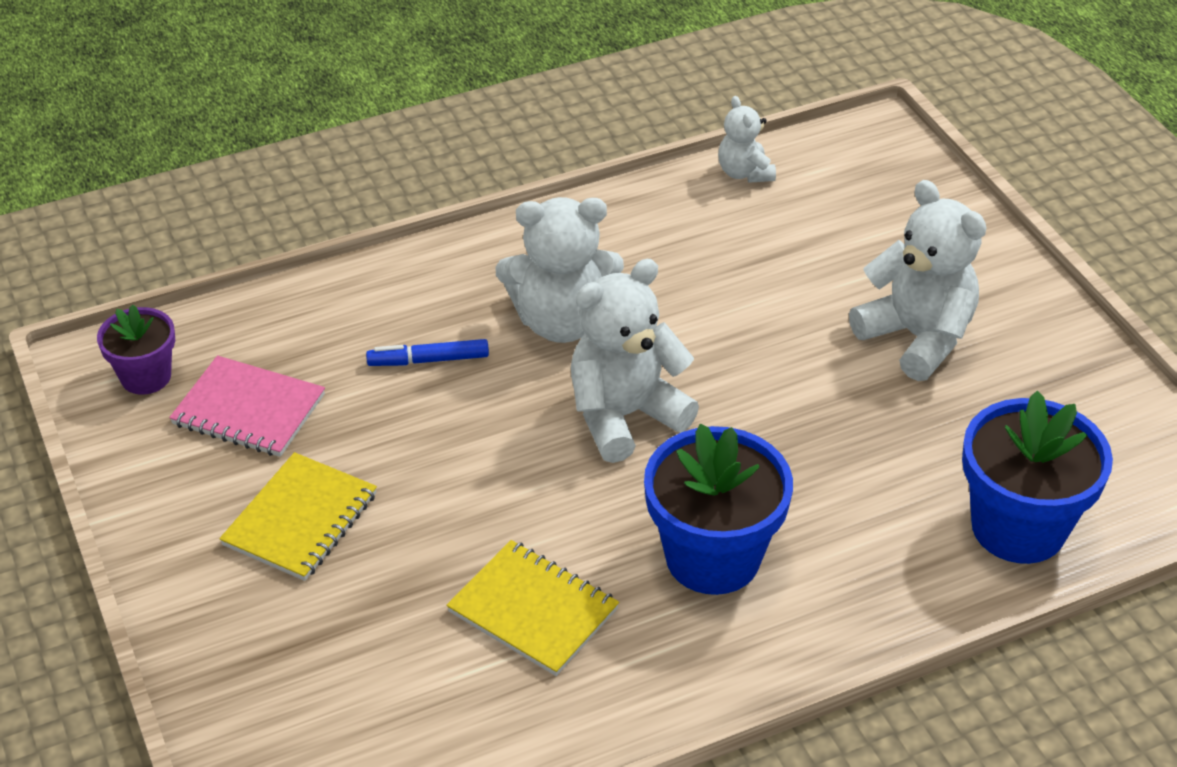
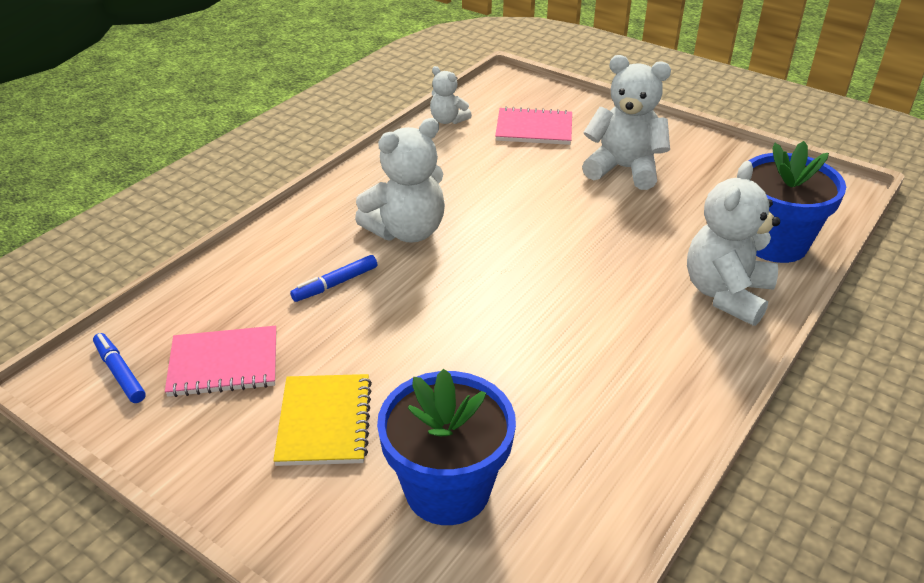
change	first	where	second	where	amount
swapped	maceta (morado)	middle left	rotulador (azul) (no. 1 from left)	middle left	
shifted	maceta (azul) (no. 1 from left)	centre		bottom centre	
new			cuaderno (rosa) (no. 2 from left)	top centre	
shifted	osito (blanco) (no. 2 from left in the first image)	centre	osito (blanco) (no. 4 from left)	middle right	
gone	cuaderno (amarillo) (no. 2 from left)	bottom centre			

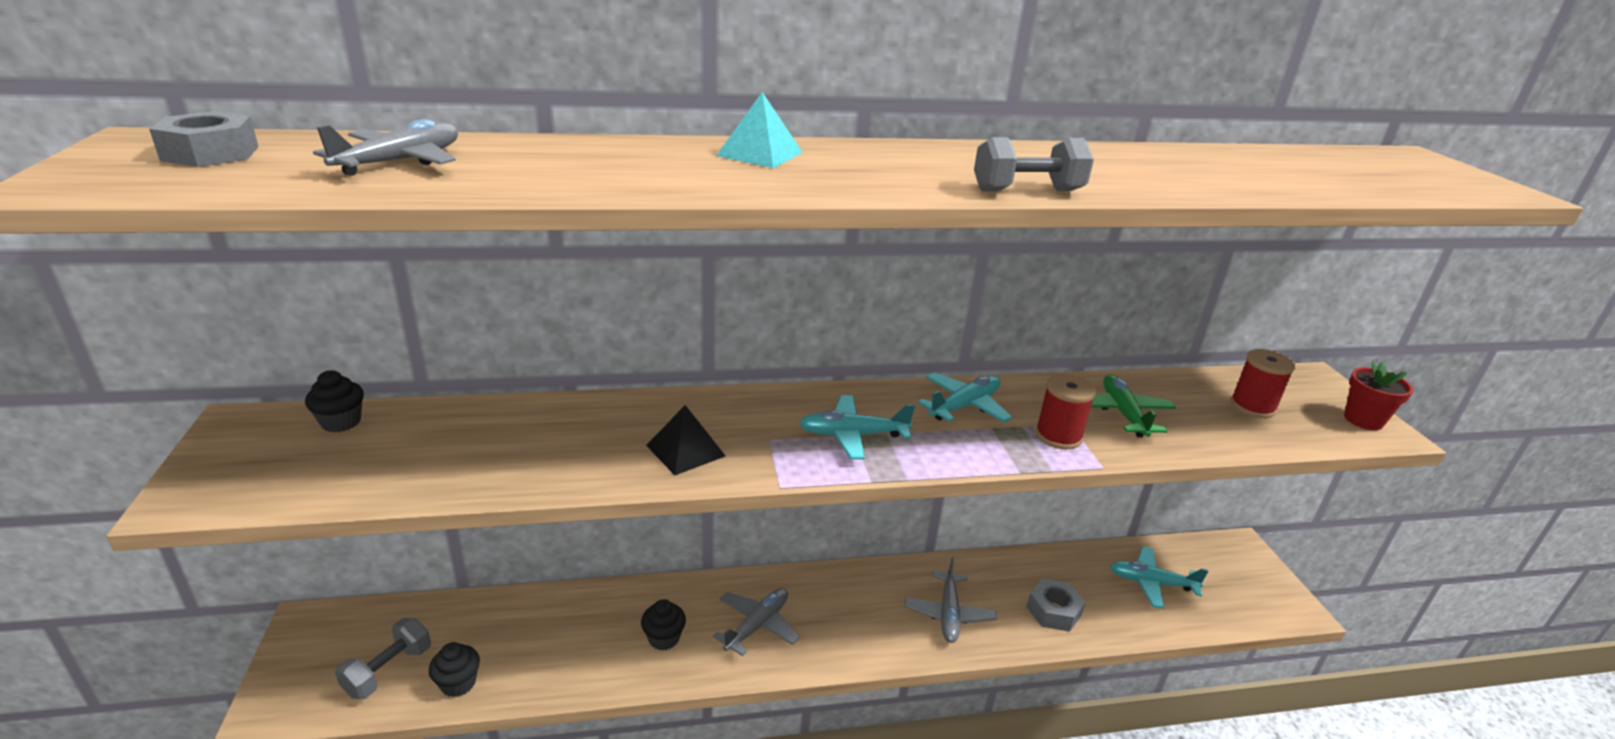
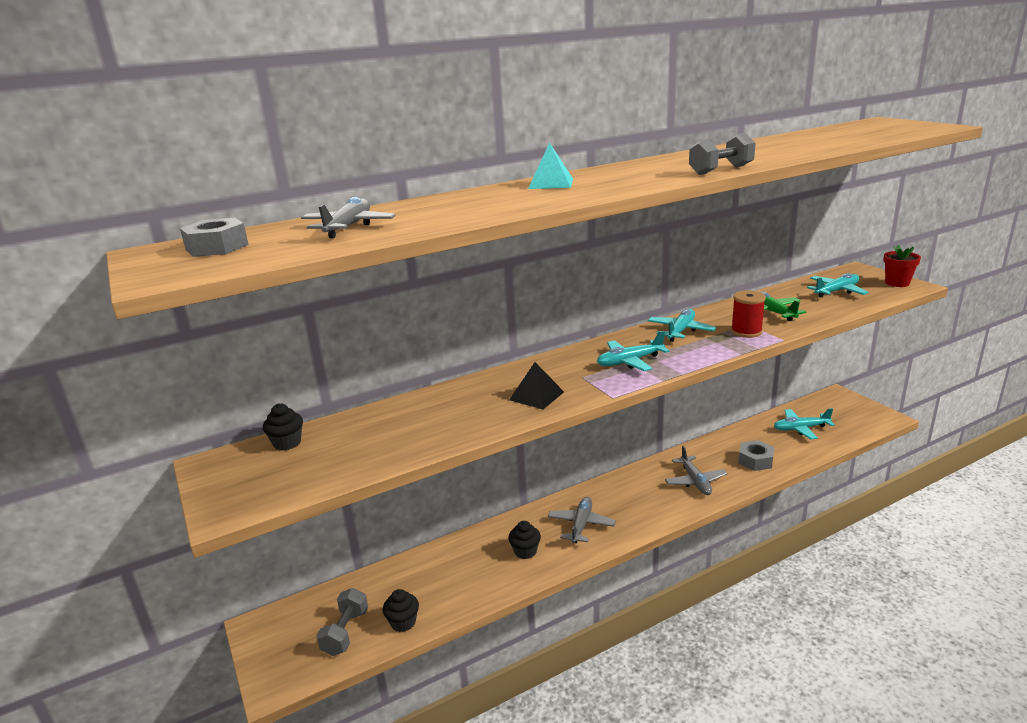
change	first	where	second	where	amount
swapped	carrete (rojo) (no. 2 from left)	middle right	avión (turquesa) (no. 4 from left)	middle right	

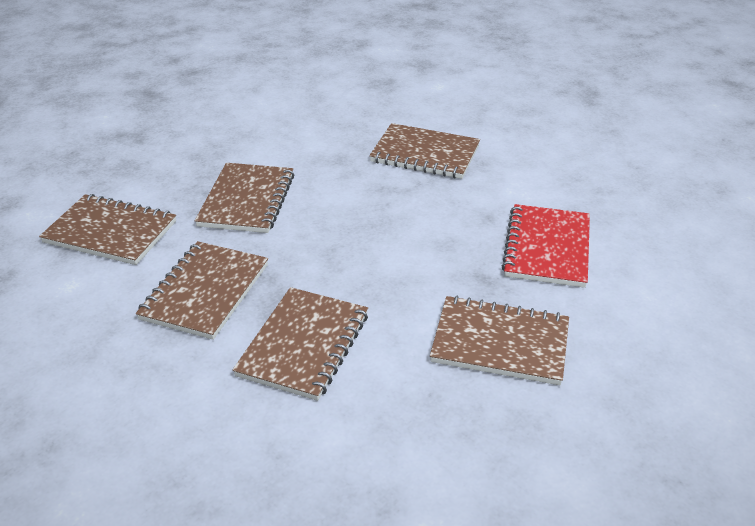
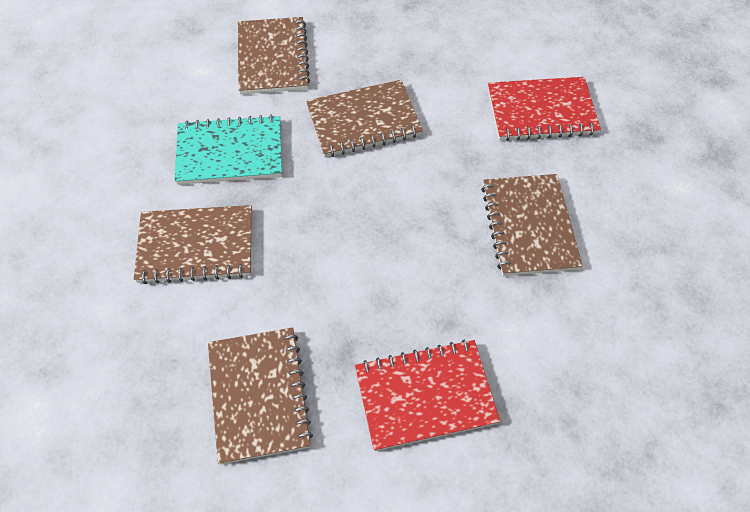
change	first	where	second	where	amount
repainted	cuaderno (marrón) (no. 2 from left)	middle left	cuaderno (turquesa)	top left	
new			cuaderno (rojo) (no. 2 from left)	top right	

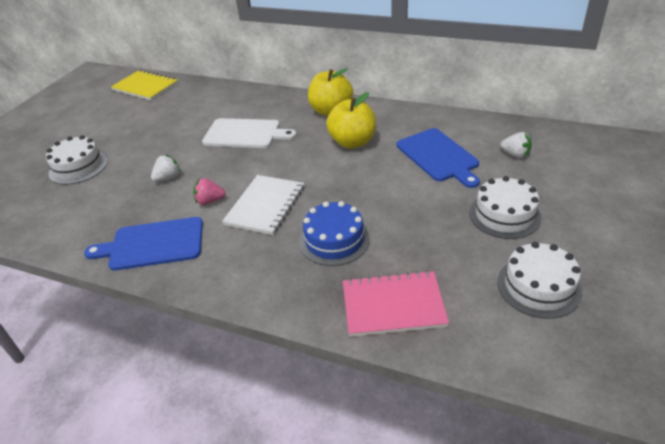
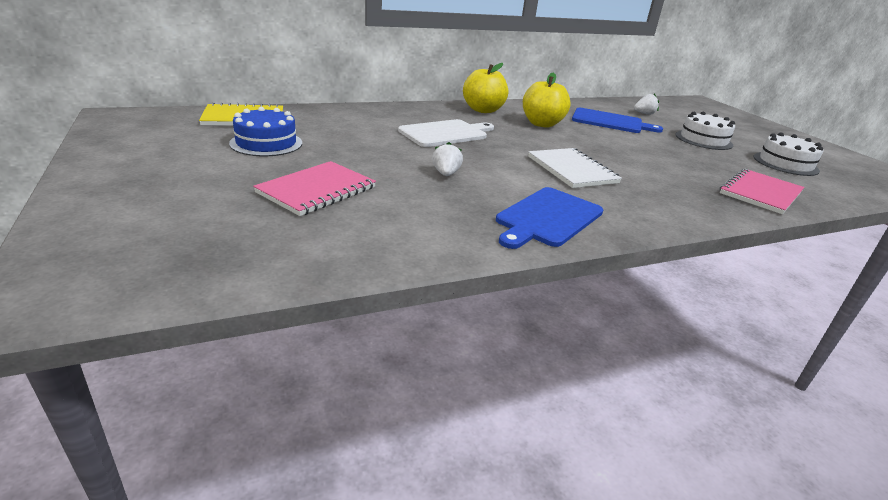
change	first	where	second	where	amount
shifted	tarta (azul)	centre		top left	
swapped	tarta (blanco) (no. 1 from left)	middle left	cuaderno (rosa) (no. 1 from left)	centre	
gone	fresa (rosa)	middle left			

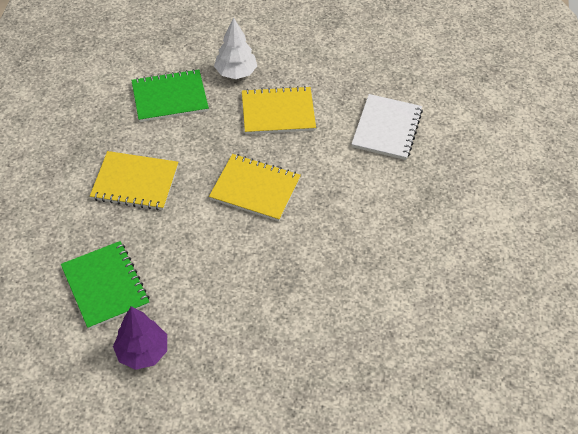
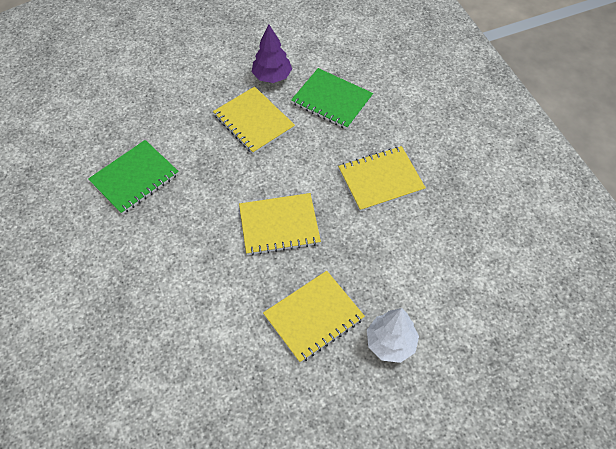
change	first	where	second	where	amount
shifted	cuaderno (verde) (no. 2 from left in the first image)	top left	cuaderno (verde) (no. 1 from left)	middle left	
new			cuaderno (amarillo) (no. 1 from left)	top centre	
gone	cuaderno (blanco)	top right			

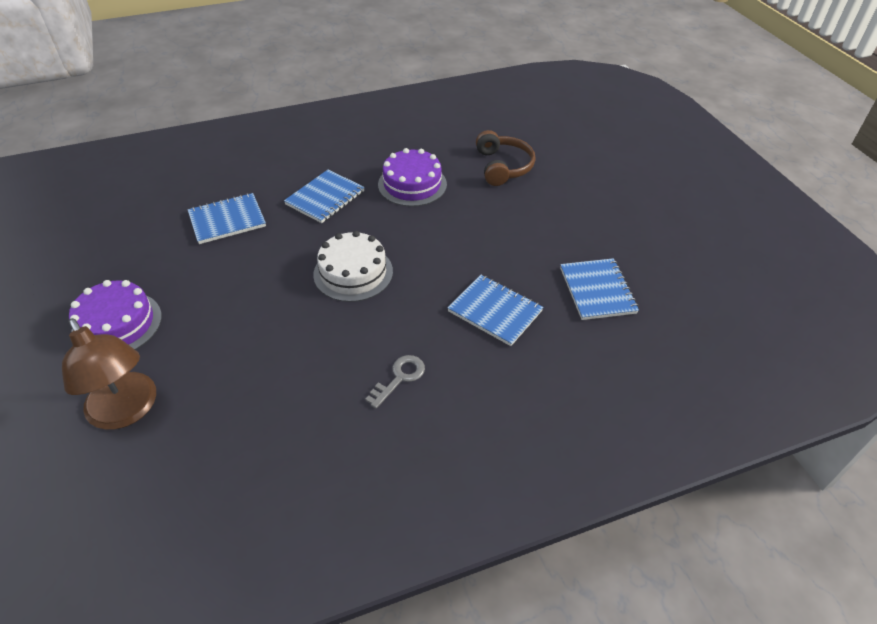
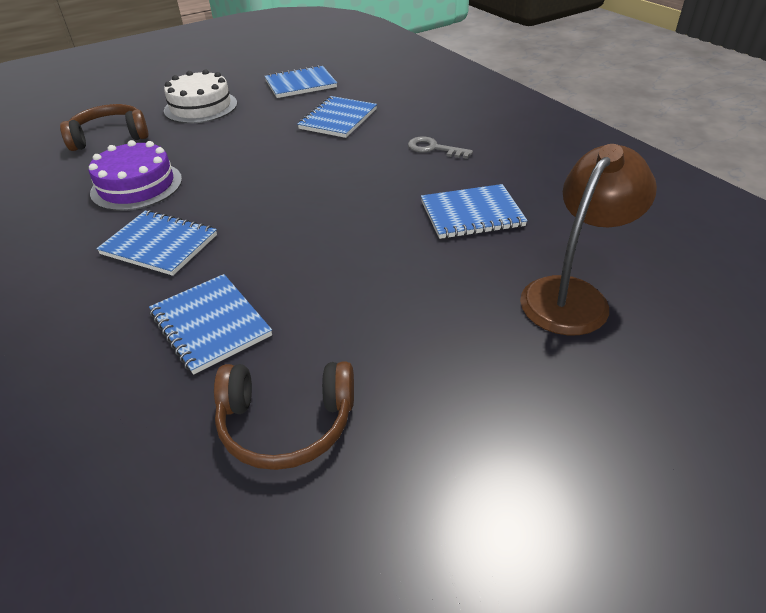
change	first	where	second	where	amount
shifted	tarta (blanco)	centre		top left	
new			auriculares (marrón) (no. 2 from left)	bottom centre	
new			cuaderno (azul) (no. 5 from left)	centre	
gone	tarta (morado) (no. 1 from left)	middle left			

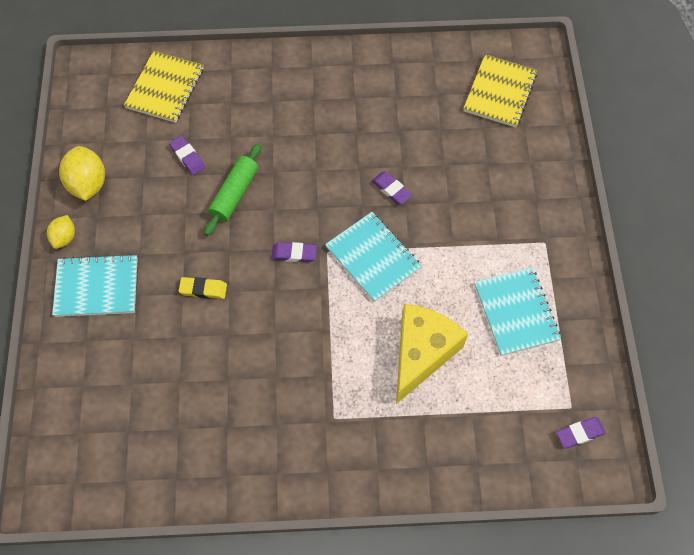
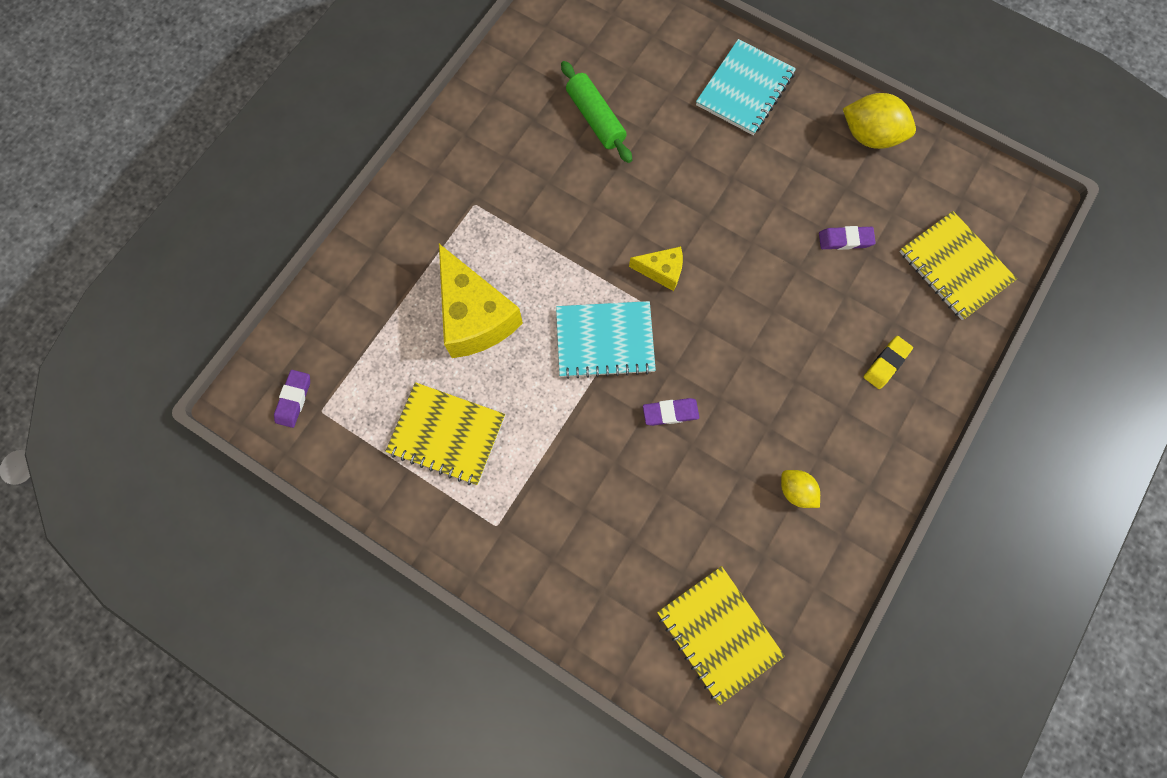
change	first	where	second	where	amount
repainted	cuaderno (turquesa) (no. 3 from left)	middle right	cuaderno (amarillo) (no. 1 from left)	centre	
shifted	rodillo (verde)	centre		top centre	
swapped	goma de borrar (morado) (no. 2 from left)	centre	queso (amarillo) (no. 2 from left)	centre	
shifted	limón (amarillo) (no. 1 from left)	middle left		middle right	
shifted	goma de borrar (amarillo)	middle left		middle right	

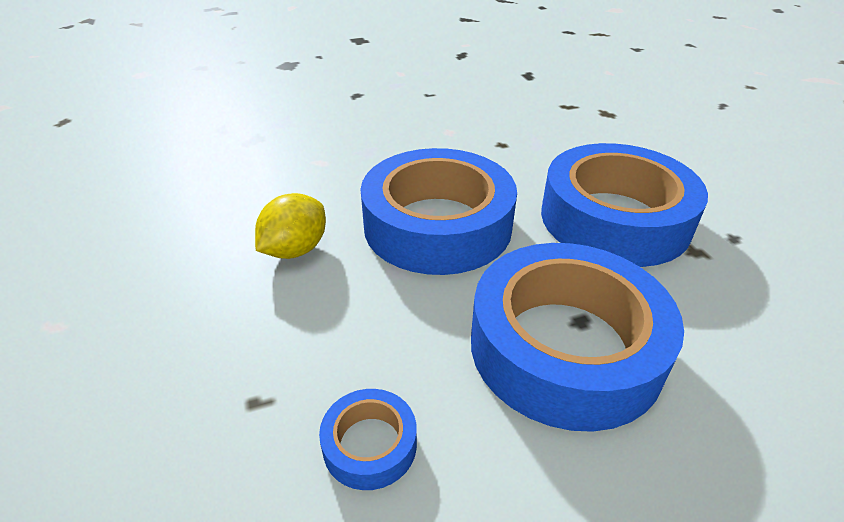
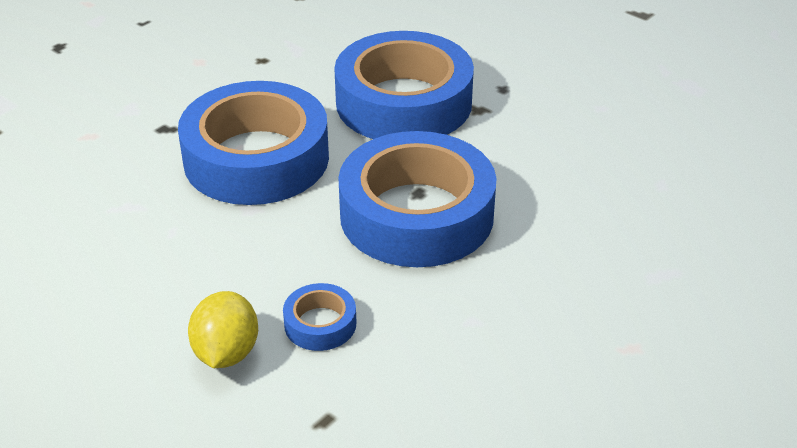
change	first	where	second	where	amount
shifted	limón (amarillo)	centre		bottom left	

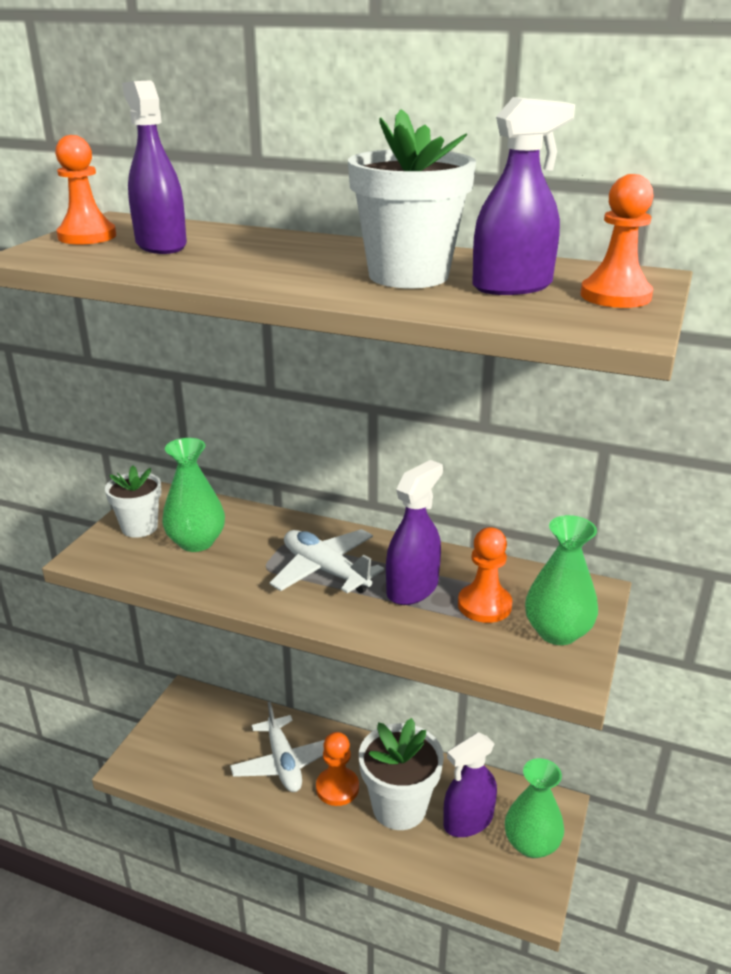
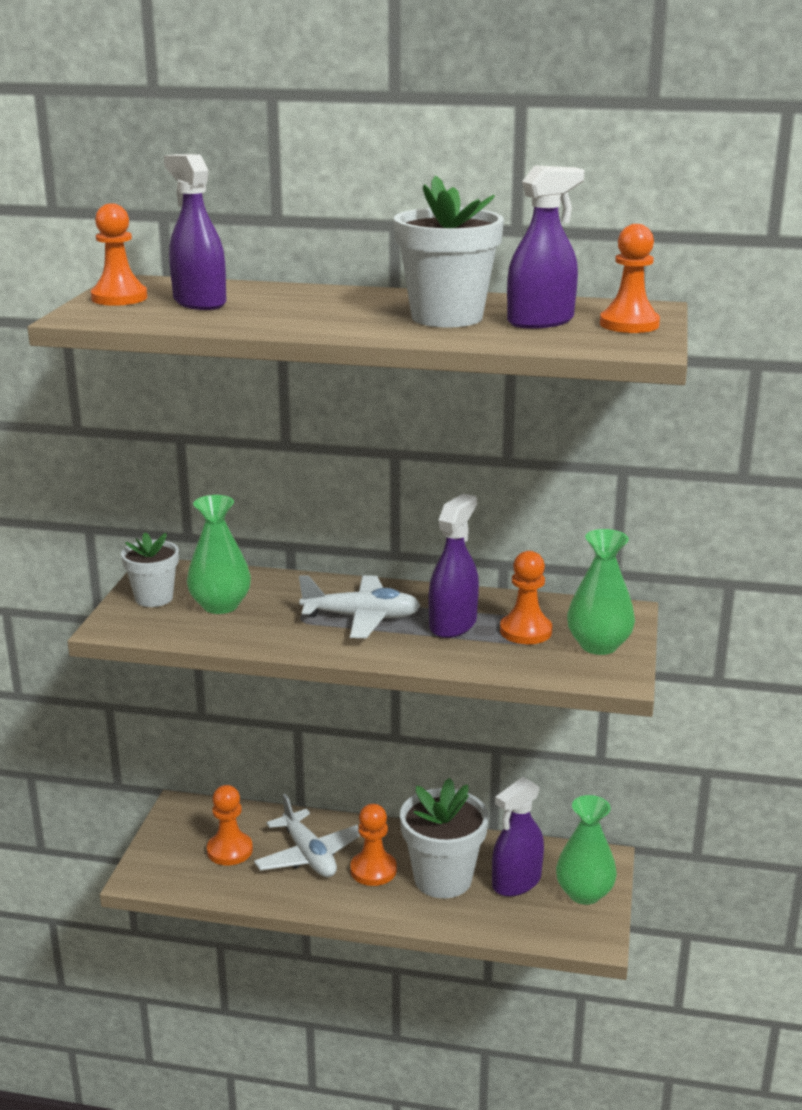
change	first	where	second	where	amount
new			peón (naranja) (no. 2 from left)	bottom left	
rotated	avión (blanco) (no. 2 from left)	centre		centre	150 degrees clockwise

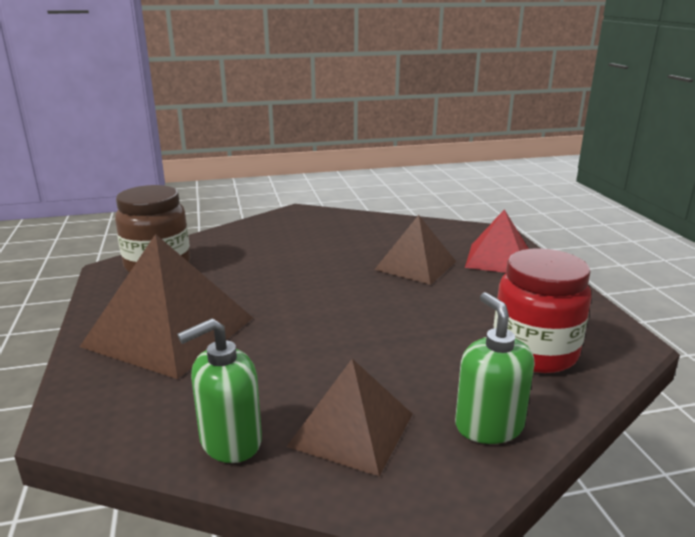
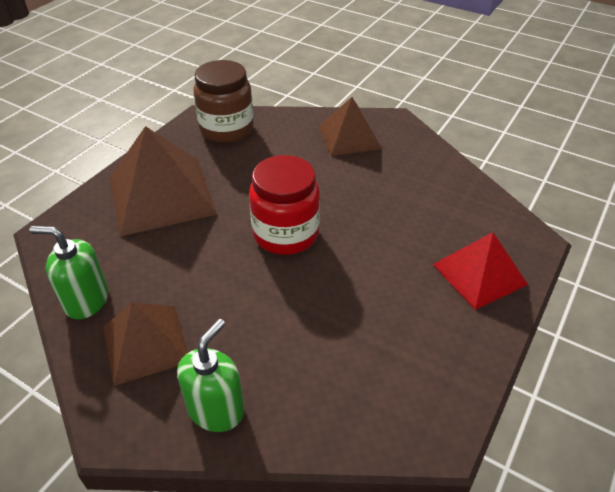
change	first	where	second	where	amount
shifted	tarro (rojo)	middle right		centre	
shifted	pirámide (marrón) (no. 3 from left)	centre		top centre	

